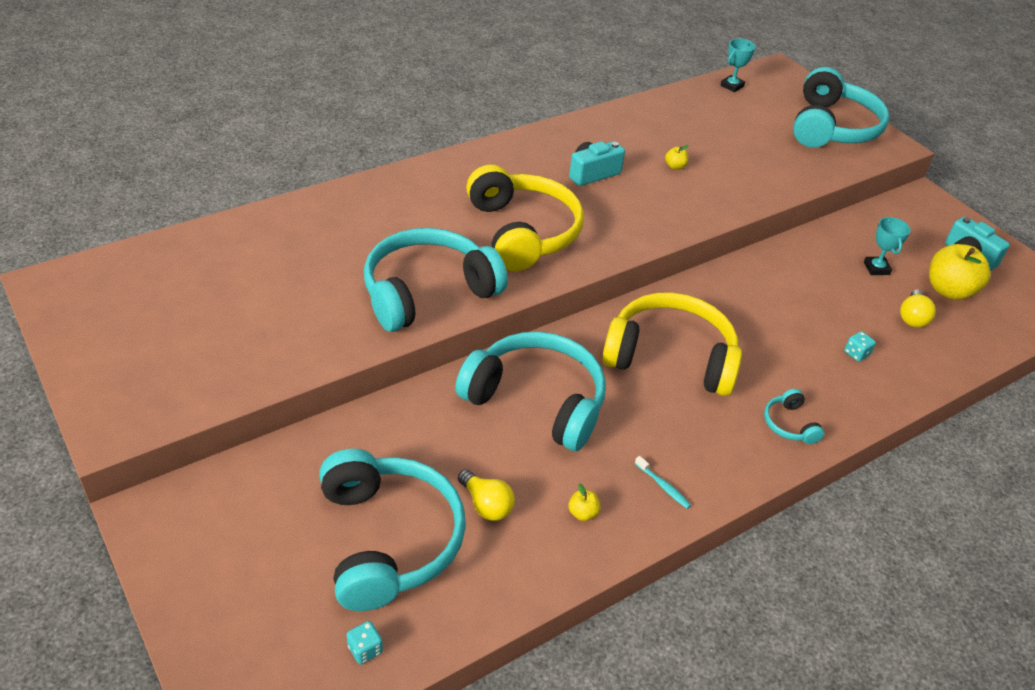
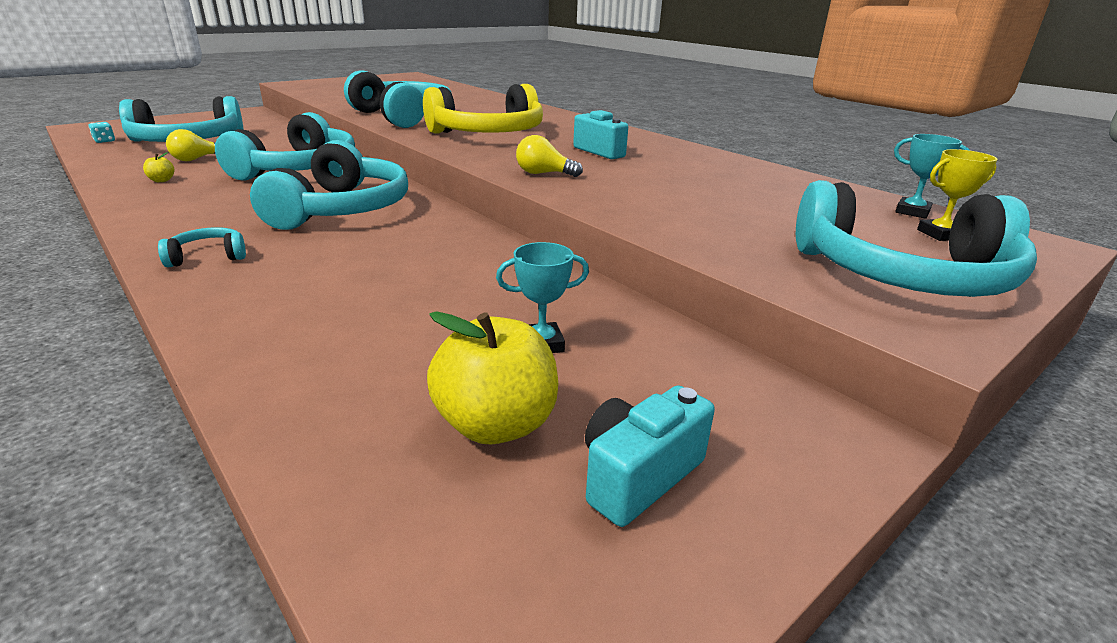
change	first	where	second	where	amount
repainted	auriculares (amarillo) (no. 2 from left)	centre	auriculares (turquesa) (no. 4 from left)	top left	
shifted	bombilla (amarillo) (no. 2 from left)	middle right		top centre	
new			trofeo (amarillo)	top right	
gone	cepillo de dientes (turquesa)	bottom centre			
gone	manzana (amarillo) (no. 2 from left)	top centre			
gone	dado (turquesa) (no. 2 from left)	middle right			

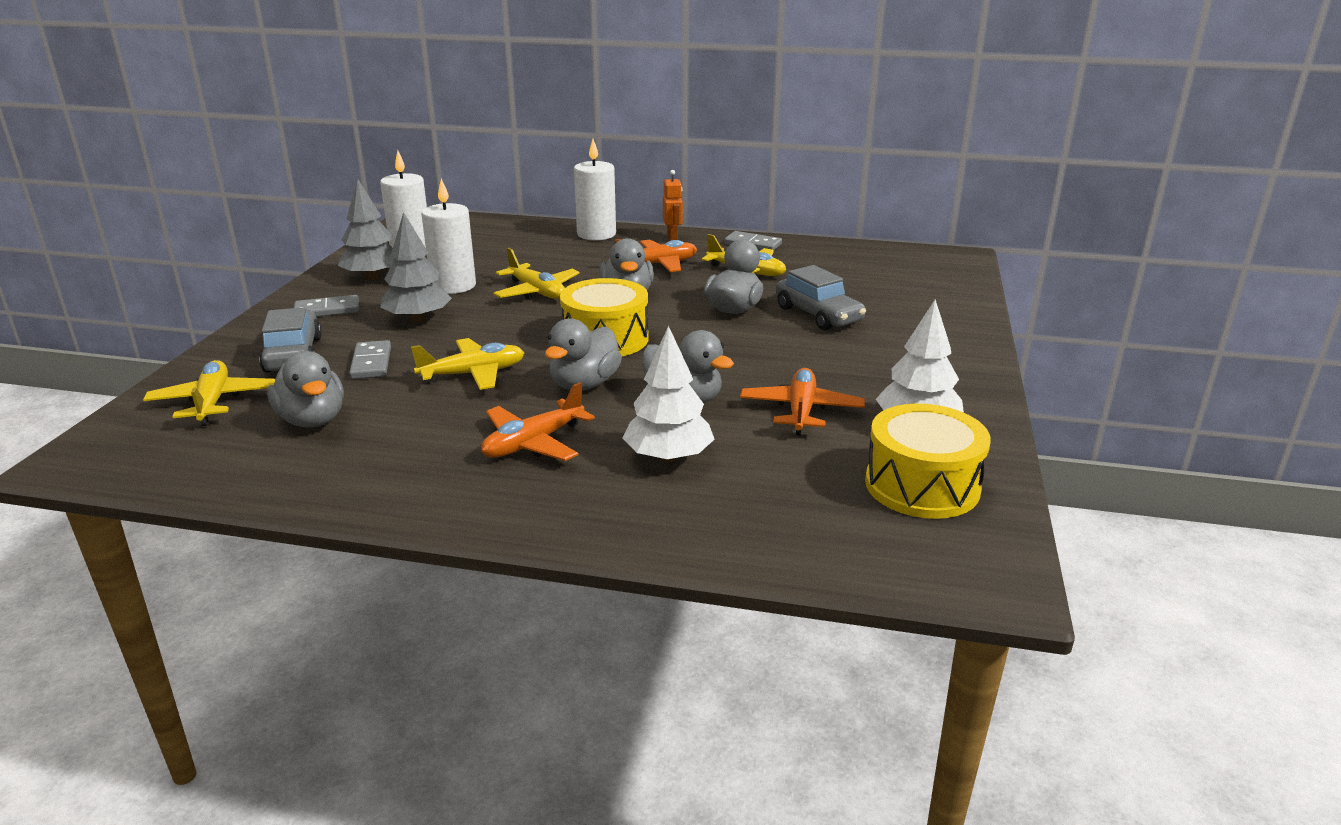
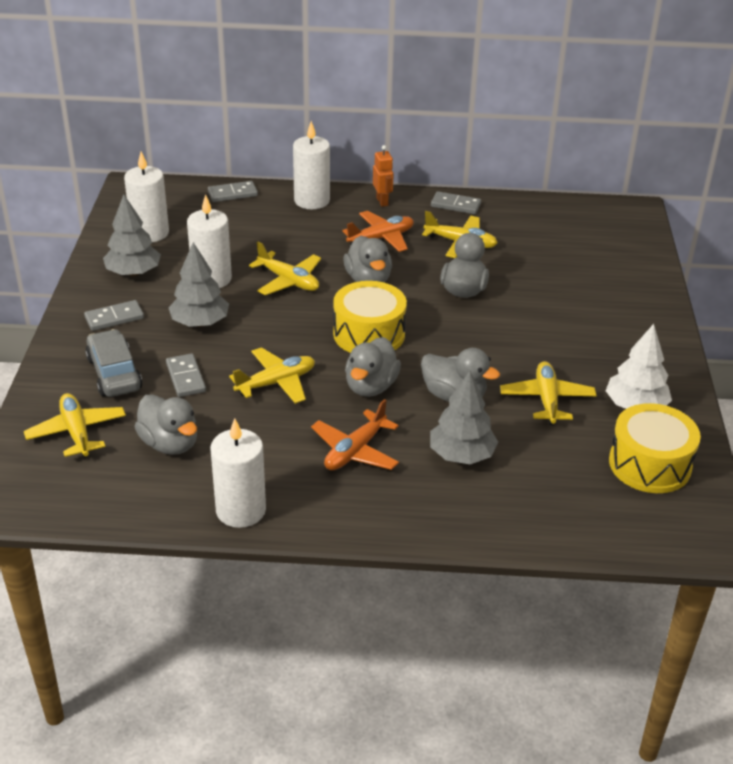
change	first	where	second	where	amount
new			ficha de dominó (gris) (no. 3 from left)	top left	
new			vela (blanco) (no. 3 from left)	middle left	
repainted	árbol (blanco) (no. 1 from left)	centre	árbol (gris) (no. 3 from left)	centre	
repainted	avión (naranja) (no. 3 from left)	centre	avión (amarillo) (no. 5 from left)	middle right	
gone	coche (gris) (no. 2 from left)	centre			

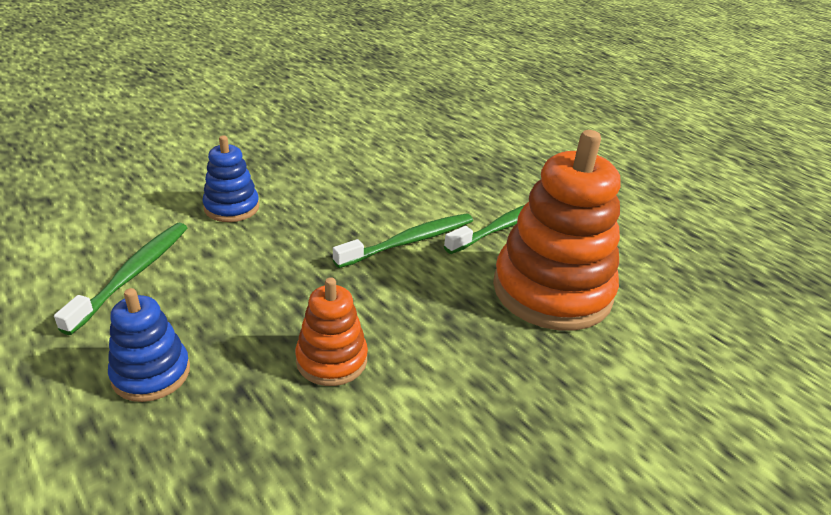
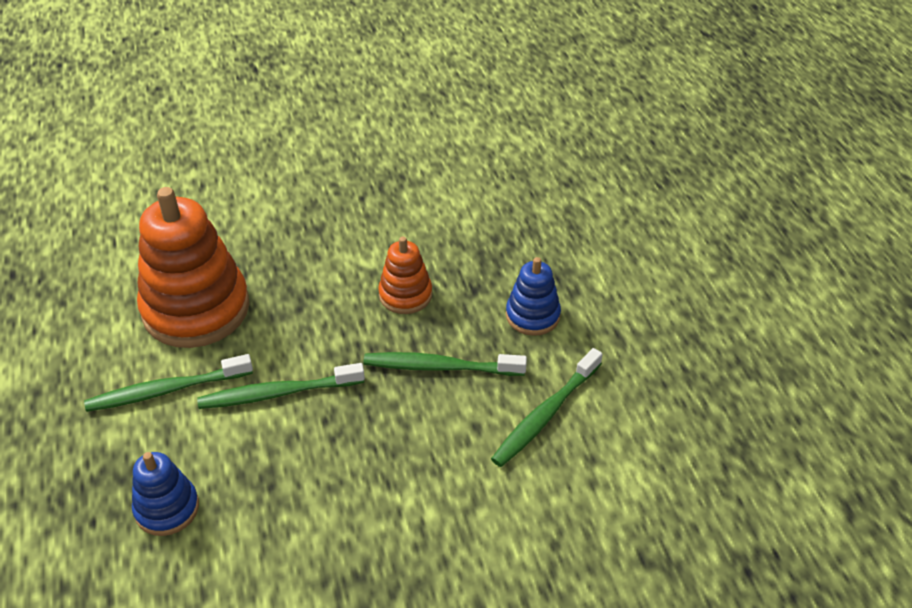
change	first	where	second	where	amount
shifted	juguete apilable (azul) (no. 2 from left in the first image)	middle left	juguete apilable (azul) (no. 1 from left)	bottom left	
new			cepillo de dientes (verde) (no. 3 from left)	centre	

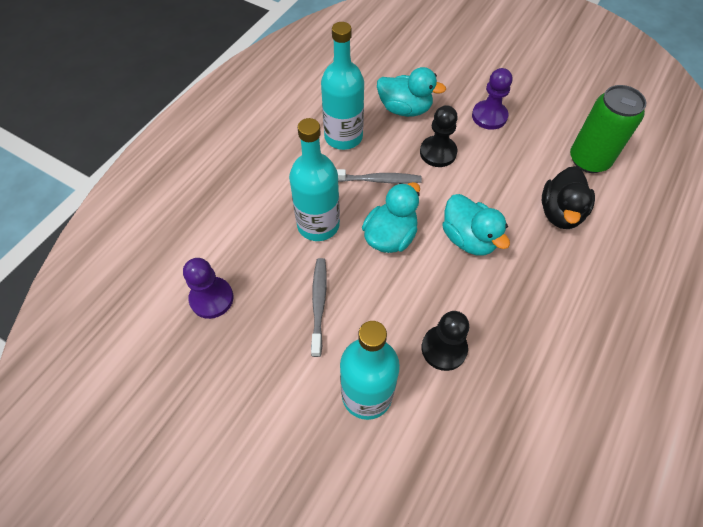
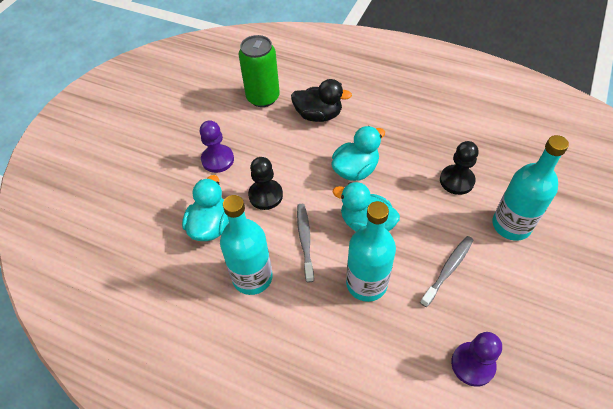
change	first	where	second	where	amount
rotated	cepillo de dientes (gris) (no. 1 from left in the first image)	centre	cepillo de dientes (gris) (no. 2 from left)	middle right	135 degrees clockwise

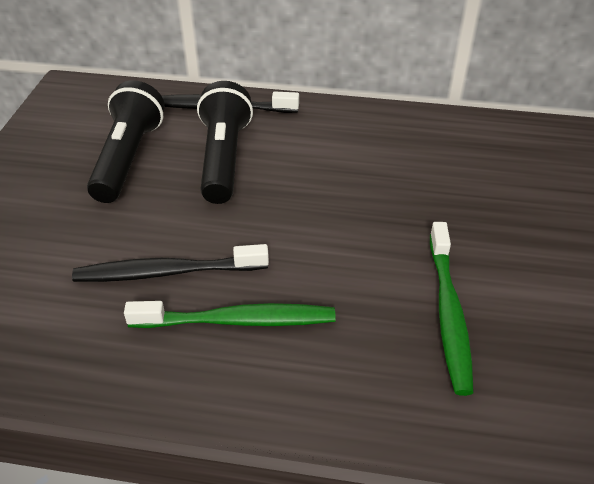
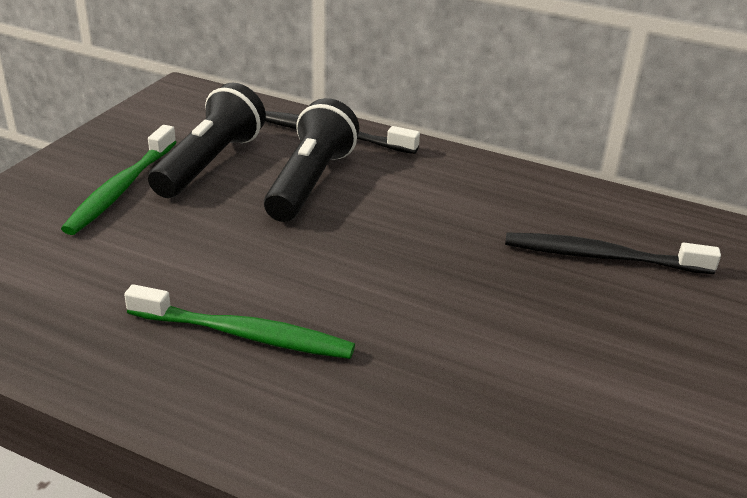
change	first	where	second	where	amount
shifted	cepillo de dientes (verde) (no. 2 from left in the first image)	middle right	cepillo de dientes (verde) (no. 1 from left)	middle left	
shifted	cepillo de dientes (negro) (no. 1 from left in the first image)	middle left	cepillo de dientes (negro) (no. 2 from left)	middle right	

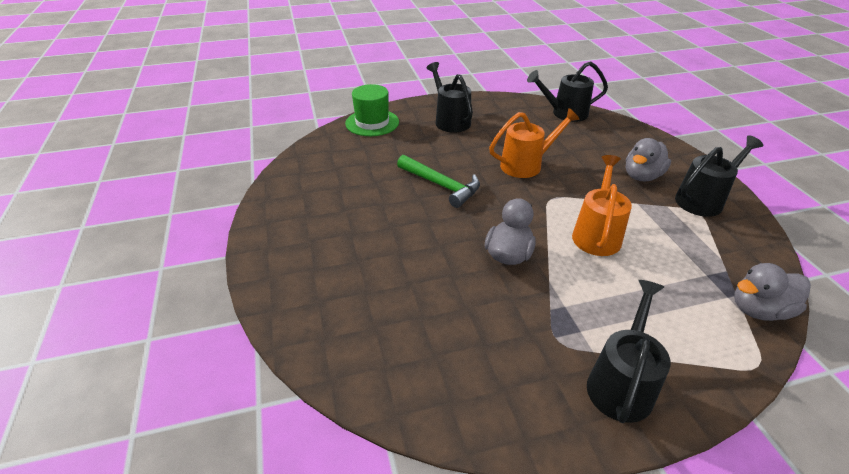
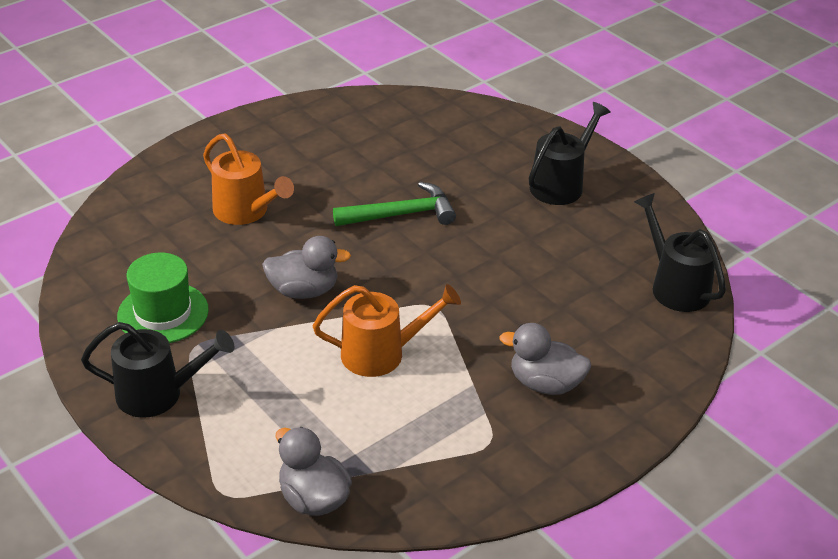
change	first	where	second	where	amount
shifted	sombrero (verde)	top centre		middle left	
shifted	regadera (naranja) (no. 1 from left)	top centre		top left	
rotated	martillo (verde)	centre		centre	120 degrees counterclockwise
gone	regadera (negro) (no. 4 from left)	middle right			

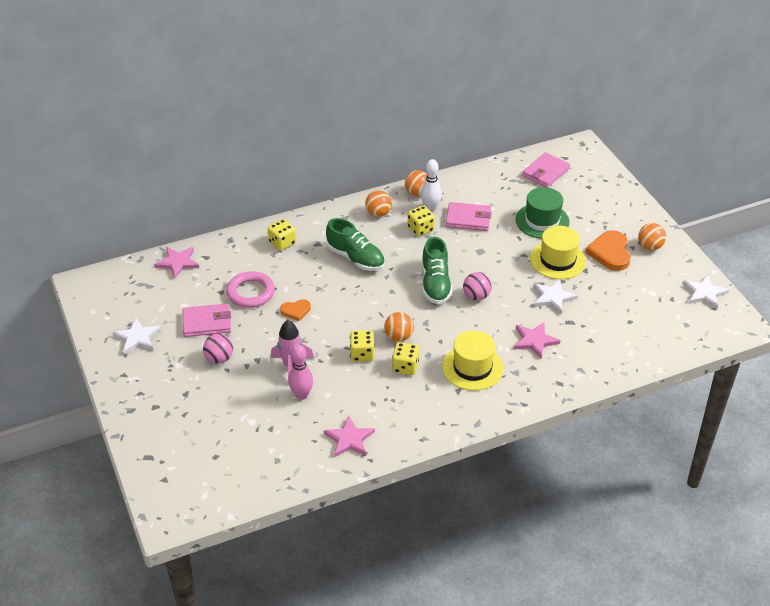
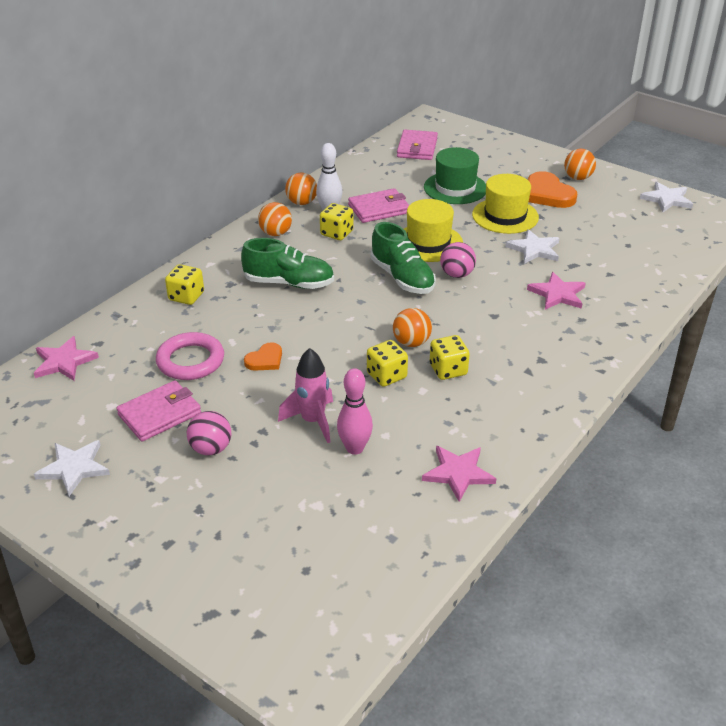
change	first	where	second	where	amount
shifted	sombrero (amarillo) (no. 1 from left)	centre		top centre	

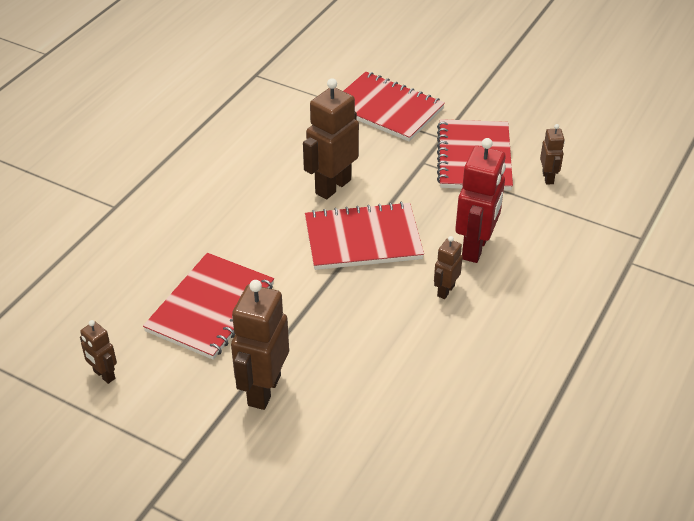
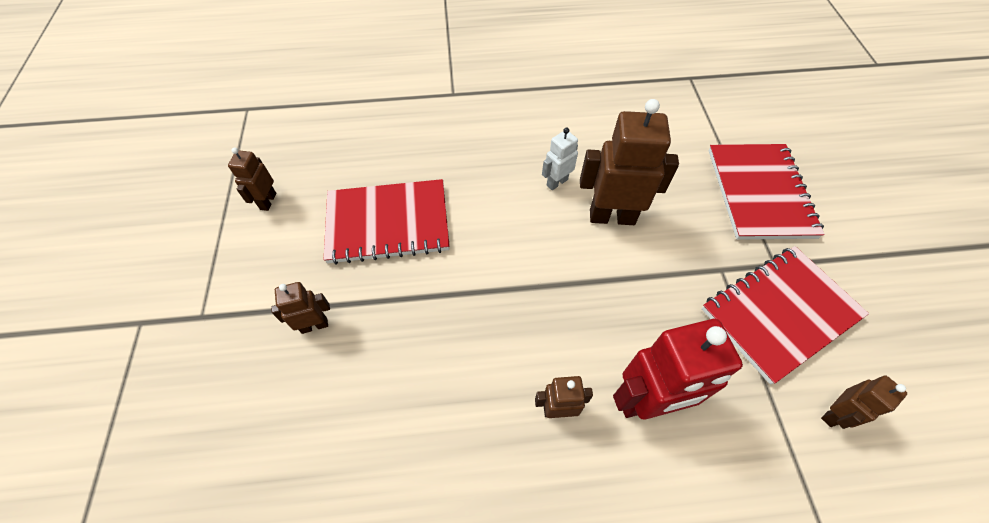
change	first	where	second	where	amount
scaled	robot (marrón) (no. 2 from left)	centre		middle left	x0.52
new			robot (blanco)	top centre	
gone	cuaderno (rojo) (no. 2 from left)	centre			

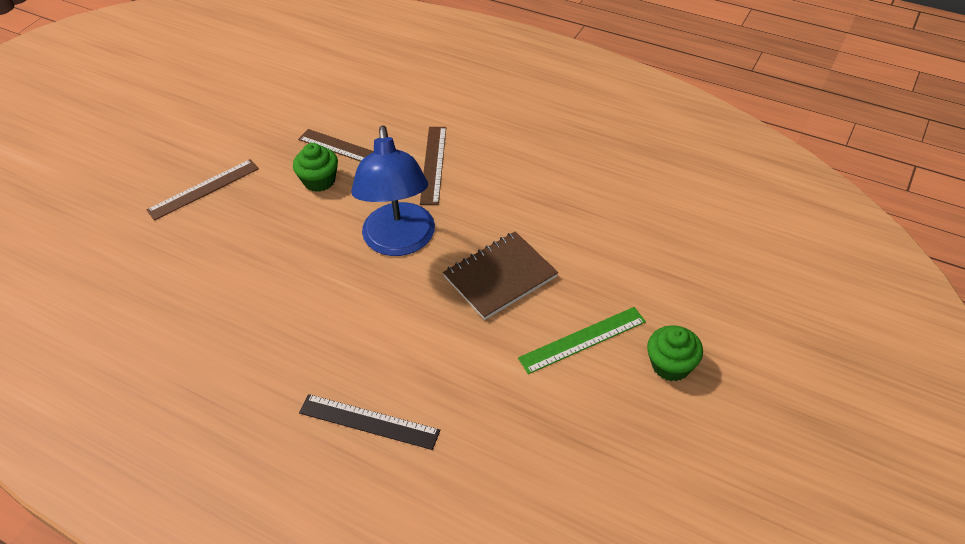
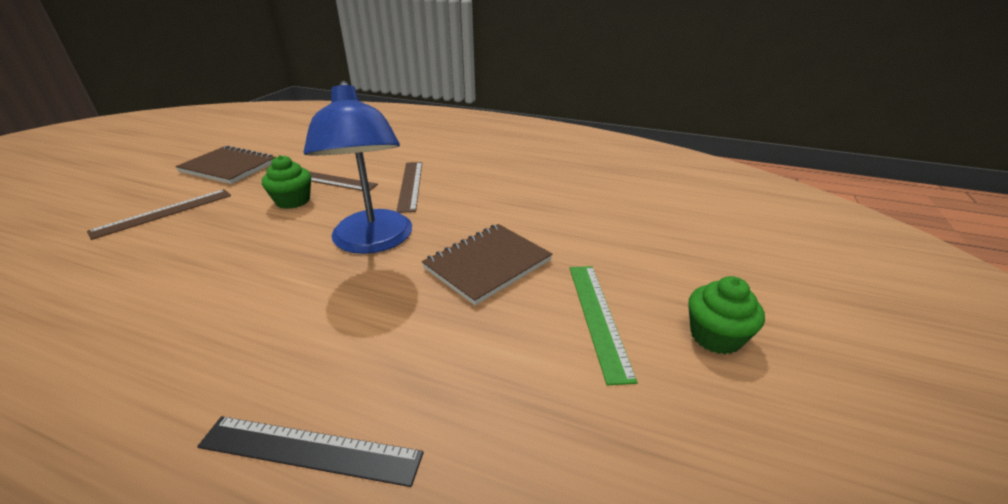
change	first	where	second	where	amount
new			cuaderno (marrón) (no. 1 from left)	top left	
rotated	regla (verde)	centre		centre	60 degrees counterclockwise

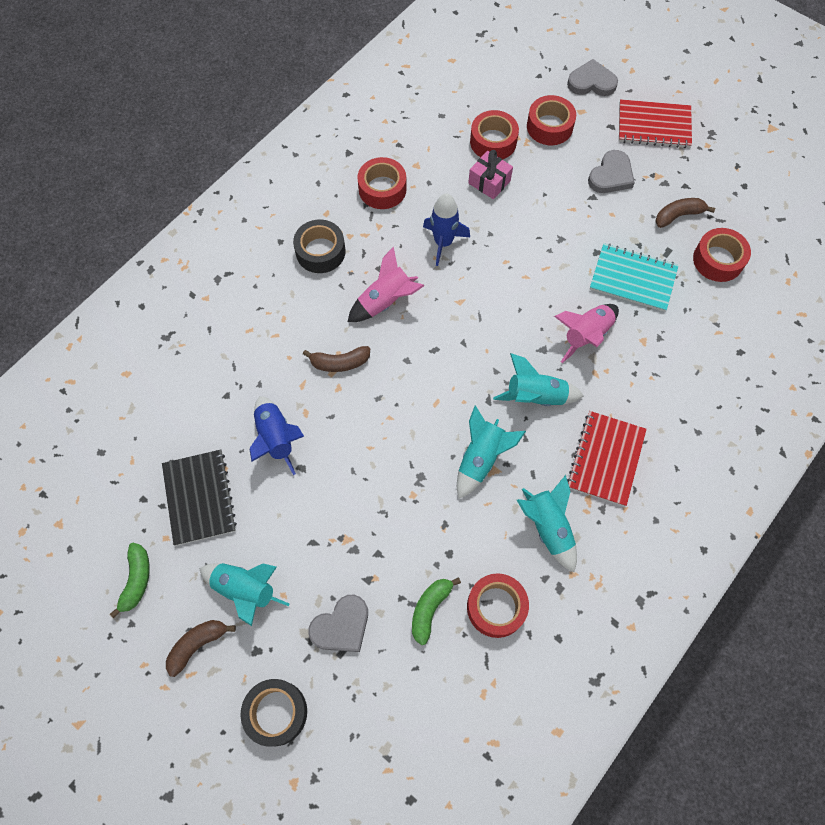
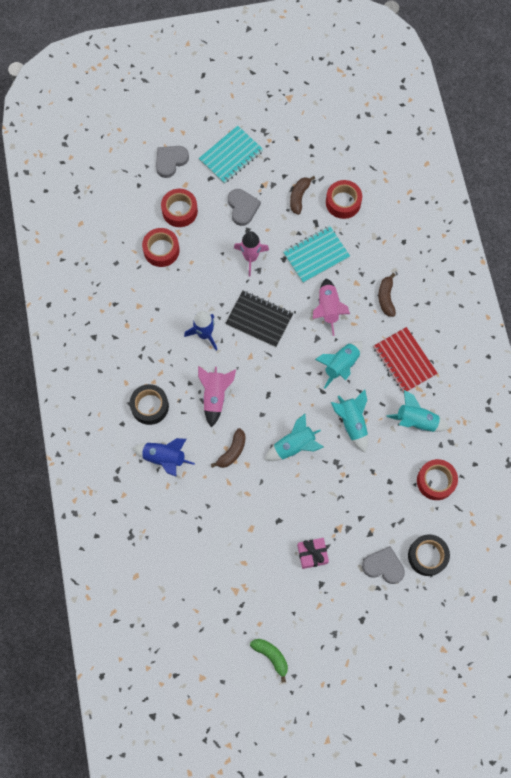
change	first	where	second	where	amount
shifted	cohete (azul) (no. 1 from left)	centre		middle left	
repainted	cuaderno (rojo) (no. 2 from left)	top right	cuaderno (turquesa) (no. 1 from left)	top centre	
shifted	cuaderno (negro)	middle left		centre	
new			cohete (rosa) (no. 2 from left)	top centre	
shifted	cohete (turquesa) (no. 1 from left)	bottom left		centre	
shifted	regalo (rosa)	top centre		bottom centre	
rotated	corazón (gris) (no. 1 from left in the first image)	bottom centre	corazón (gris) (no. 3 from left)	bottom right	75 degrees counterclockwise
shifted	plátano (marrón) (no. 1 from left in the first image)	bottom left	plátano (marrón) (no. 3 from left)	middle right	
shifted	cinta adhesiva (negro) (no. 1 from left in the first image)	bottom left	cinta adhesiva (negro) (no. 2 from left)	bottom right	
gone	cinta adhesiva (rojo) (no. 1 from left)	top centre			
gone	plátano (verde) (no. 2 from left)	bottom centre			

